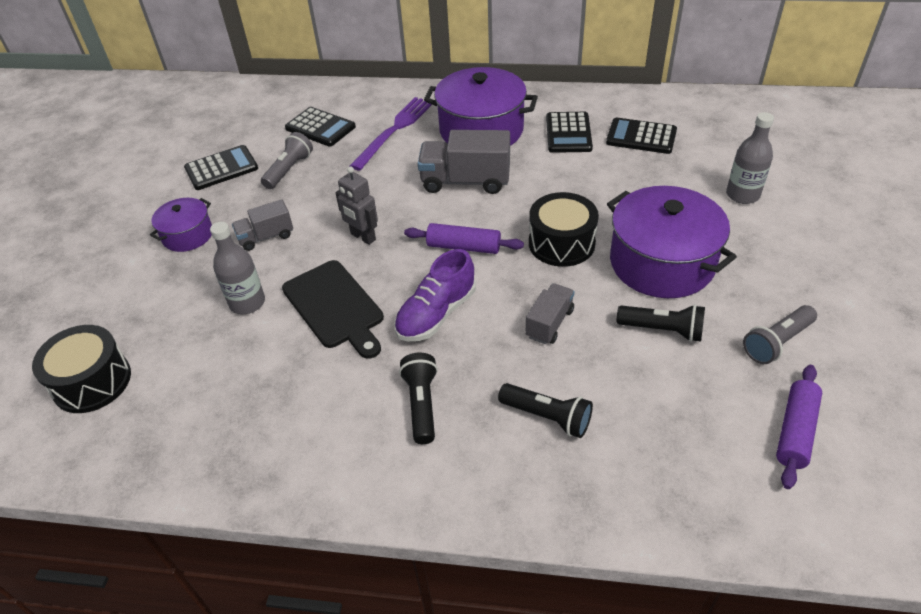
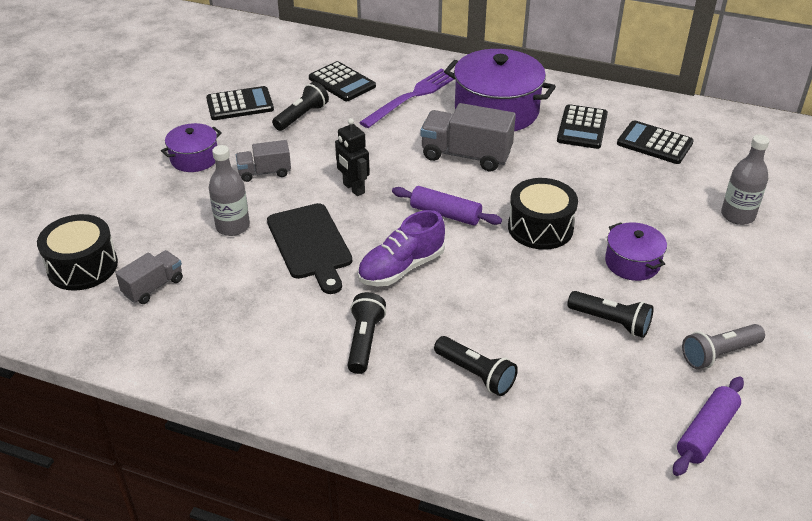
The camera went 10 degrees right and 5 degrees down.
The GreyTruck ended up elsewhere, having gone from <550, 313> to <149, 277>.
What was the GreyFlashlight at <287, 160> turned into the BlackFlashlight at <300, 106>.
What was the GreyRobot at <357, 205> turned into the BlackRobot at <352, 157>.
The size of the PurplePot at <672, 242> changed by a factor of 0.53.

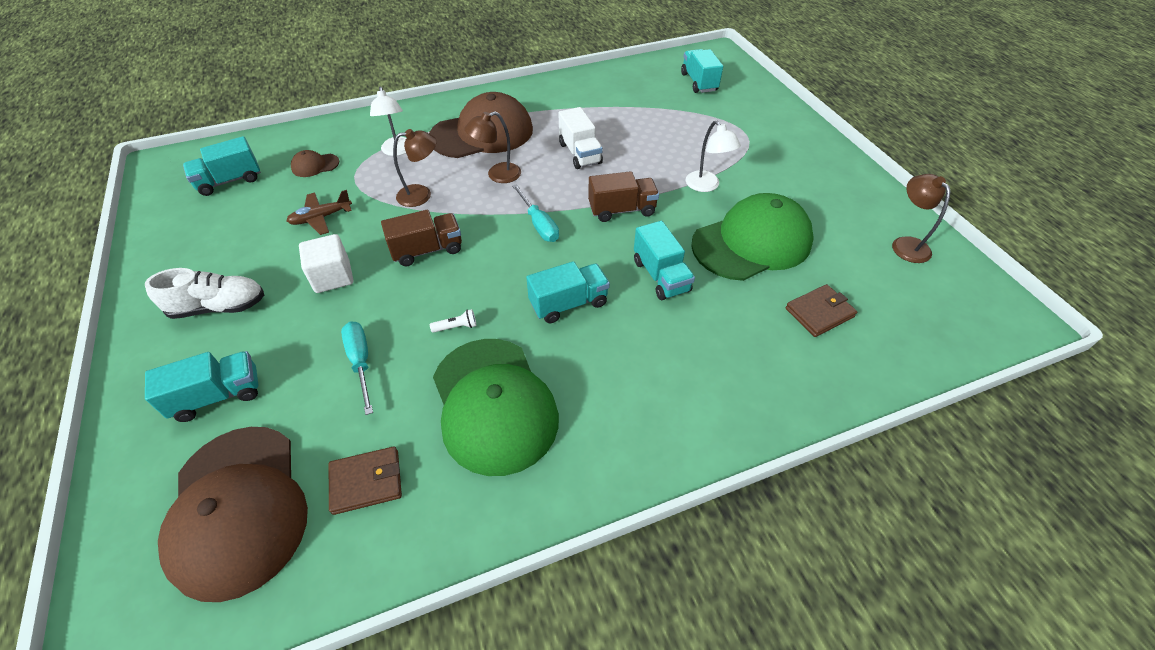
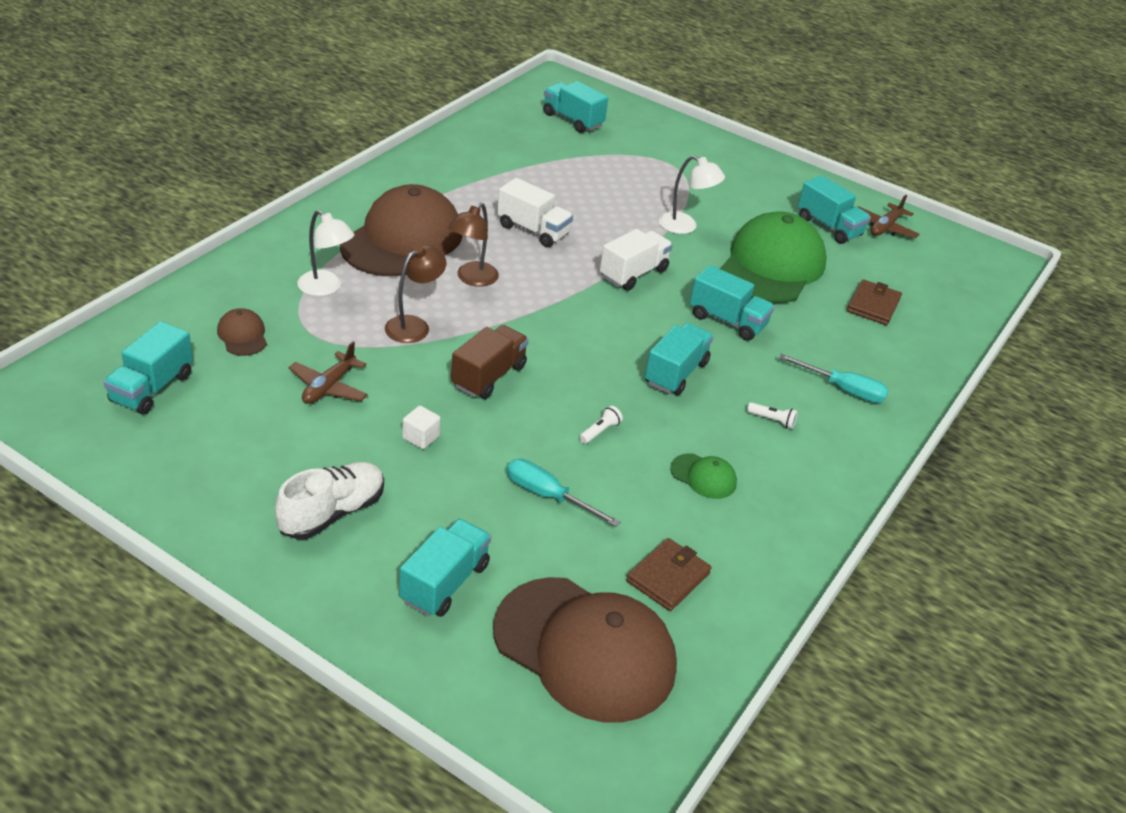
The camera went 40 degrees left and 10 degrees down.
The second view gained the WhiteFlashlight at <772, 415>.
The second view gained the TurquoiseTruck at <834, 209>.
The TurquoiseScrewdriver ended up elsewhere, having gone from <535, 213> to <833, 378>.
Where the BrownLamp stood at <921, 218>, the BrownPlane came to stand at <889, 216>.
What was the BrownTruck at <623, 196> turned into the WhiteTruck at <636, 260>.
The BrownCap at <315, 163> ended up facing another way, 120 degrees clockwise from before.
The size of the WhiteCube at <326, 263> changed by a factor of 0.59.
The size of the GreenCap at <496, 407> changed by a factor of 0.42.

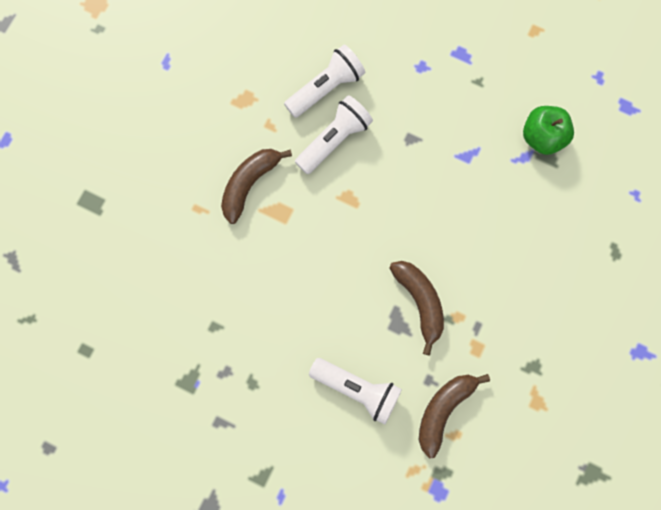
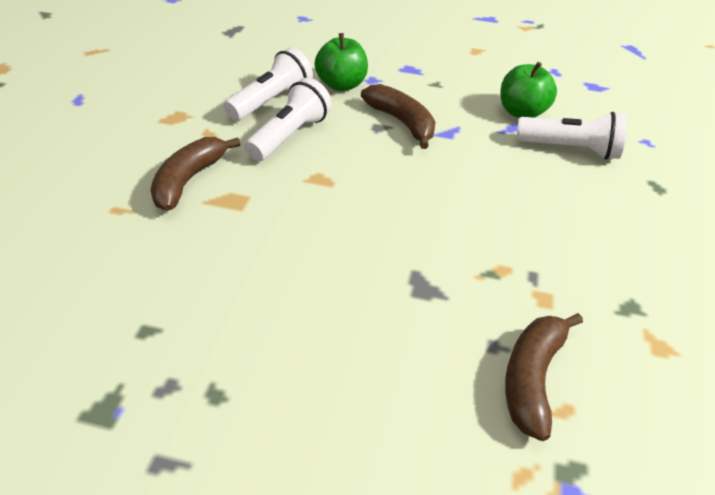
The camera went 15 degrees left and 35 degrees down.
The second view gained the GreenApple at <341, 62>.
The WhiteFlashlight ended up elsewhere, having gone from <355, 391> to <571, 136>.
The BrownBanana ended up elsewhere, having gone from <416, 308> to <398, 116>.

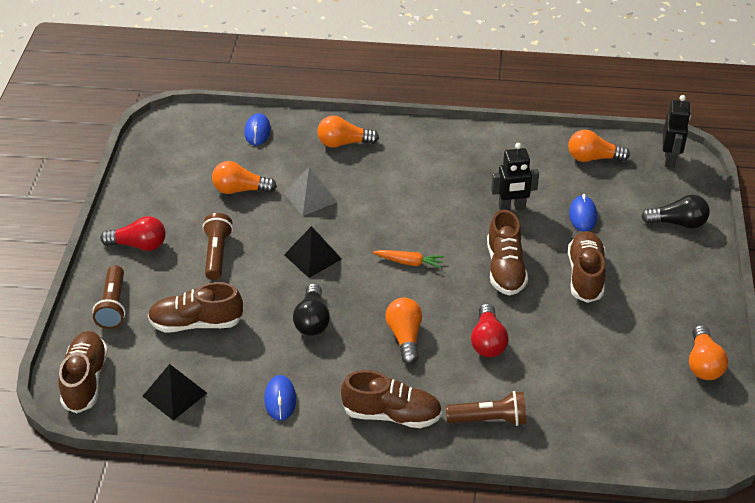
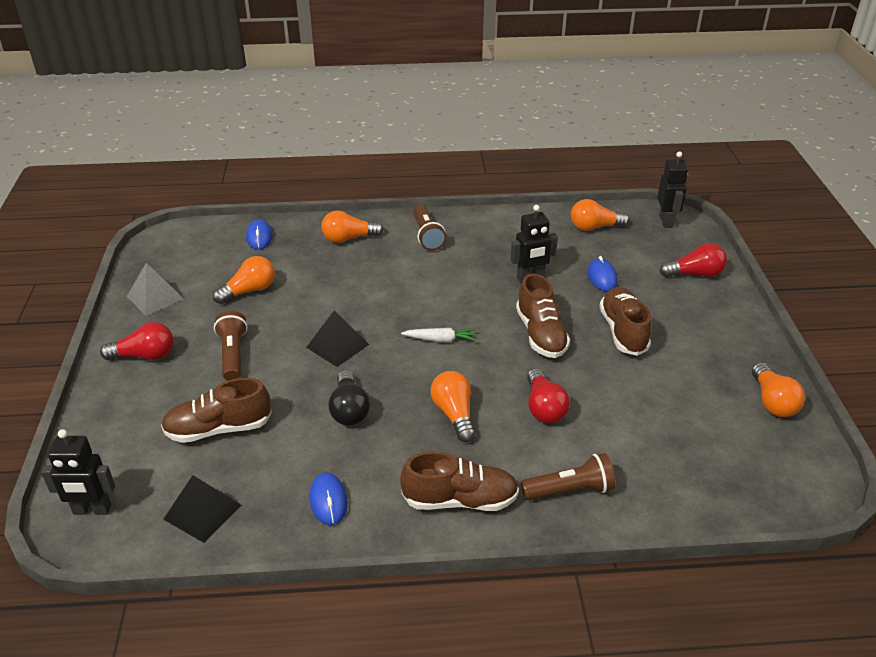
The camera went 10 degrees left and 5 degrees down.
The BrownFlashlight ended up elsewhere, having gone from <109, 297> to <429, 228>.
The GreyPyramid ended up elsewhere, having gone from <310, 191> to <155, 289>.
Where the BrownShoe stood at <83, 372>, the BlackRobot came to stand at <78, 472>.
What was the OrangeCarrot at <408, 259> turned into the WhiteCarrot at <439, 335>.
What was the BlackLightBulb at <675, 212> turned into the RedLightBulb at <693, 260>.
The OrangeLightBulb at <244, 177> ended up facing another way, 150 degrees clockwise from before.

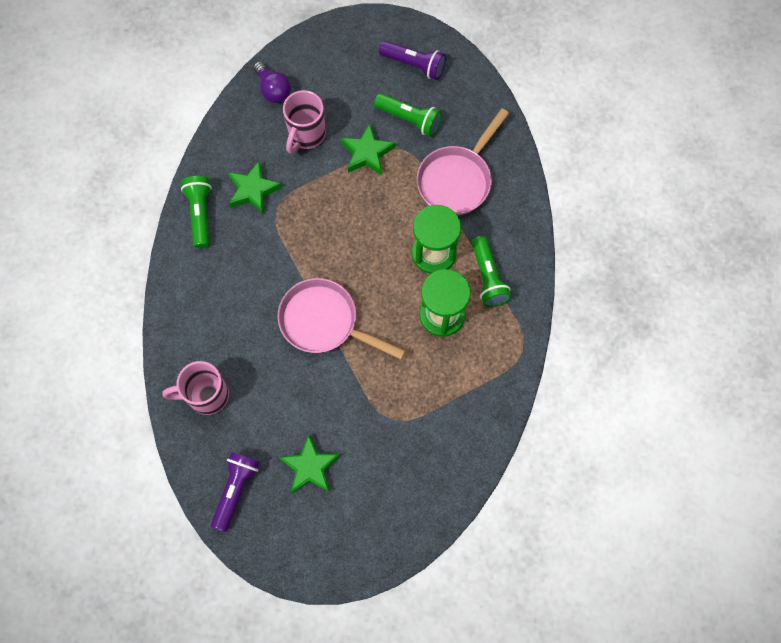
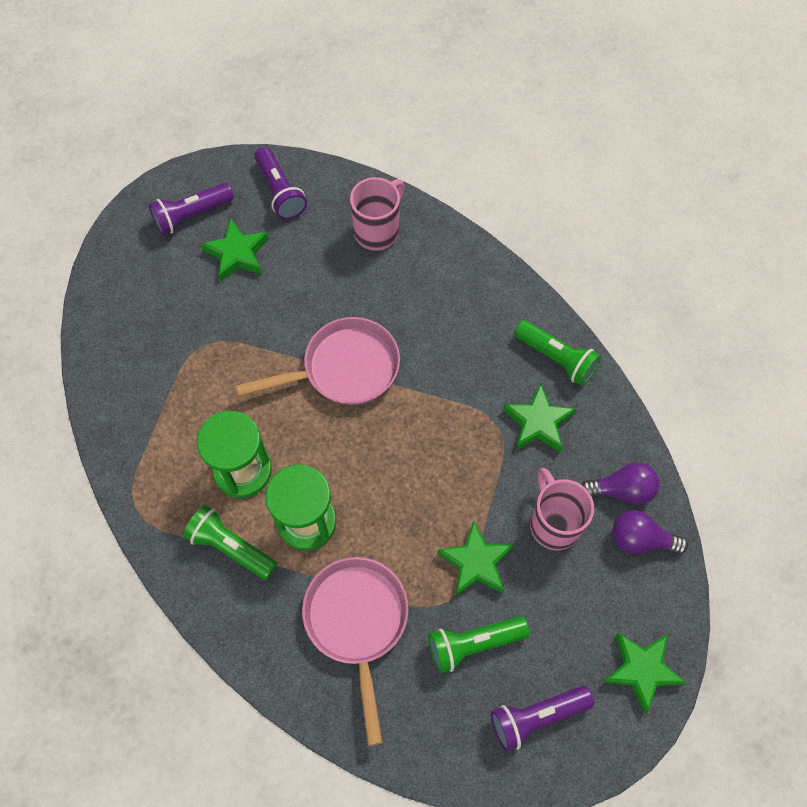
The camera went 135 degrees right and 5 degrees down.
The second view gained the PurpleFlashlight at <191, 209>.
The second view gained the PurpleLightBulb at <620, 483>.
The second view gained the GreenStar at <644, 673>.

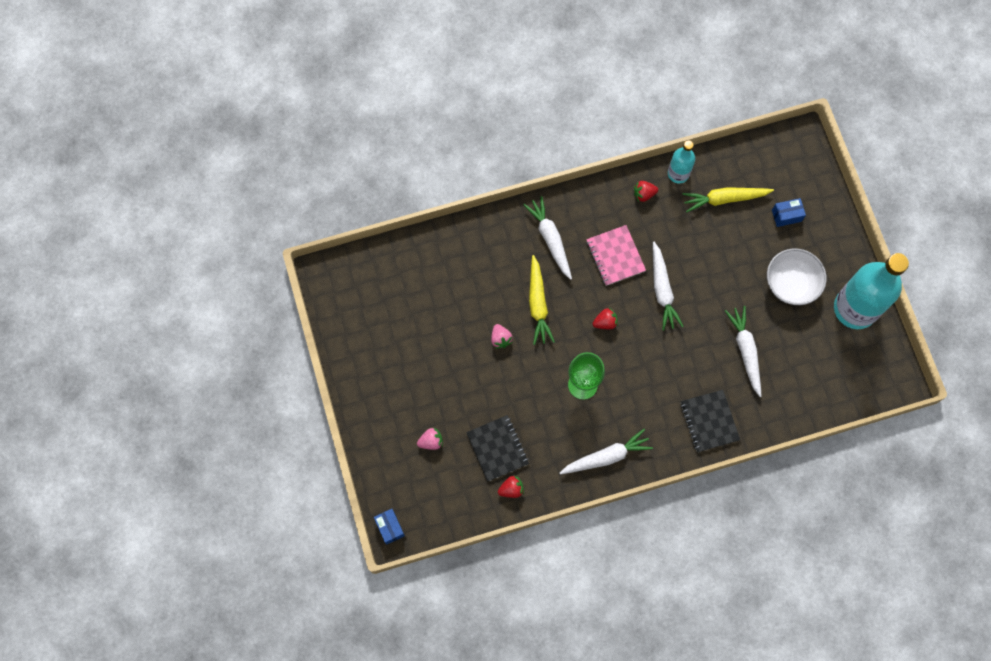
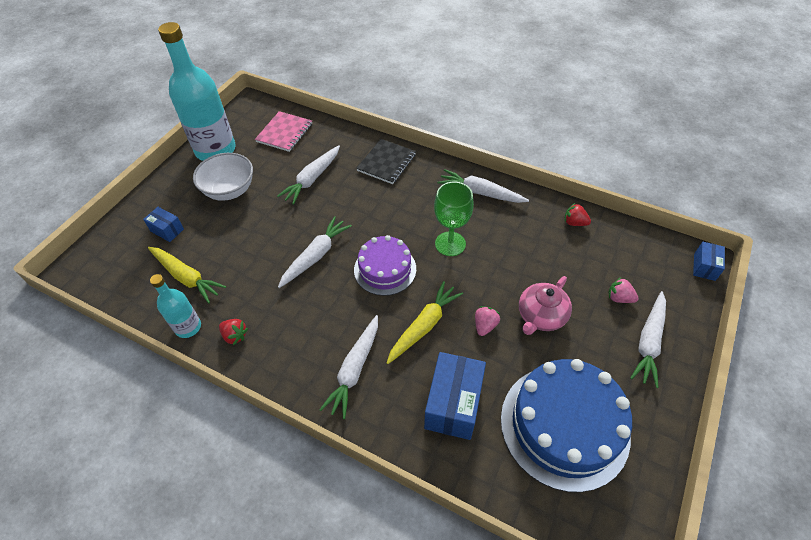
The camera went 135 degrees left and 20 degrees down.
The second view lost the BlackNotebook at <497, 448>.
The second view gained the BlueBox at <455, 396>.
The second view gained the BlueCake at <566, 425>.
The second view gained the PinkTeapot at <545, 305>.
The second view gained the WhiteCarrot at <648, 339>.
The PinkNotebook ended up elsewhere, having gone from <616, 255> to <283, 131>.
Where the RedStrawberry stood at <605, 318>, the PurpleCake came to stand at <385, 265>.

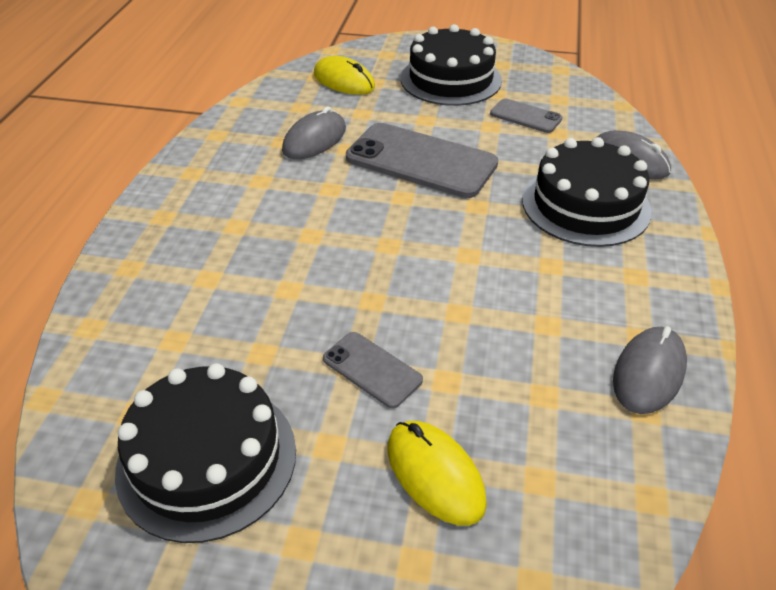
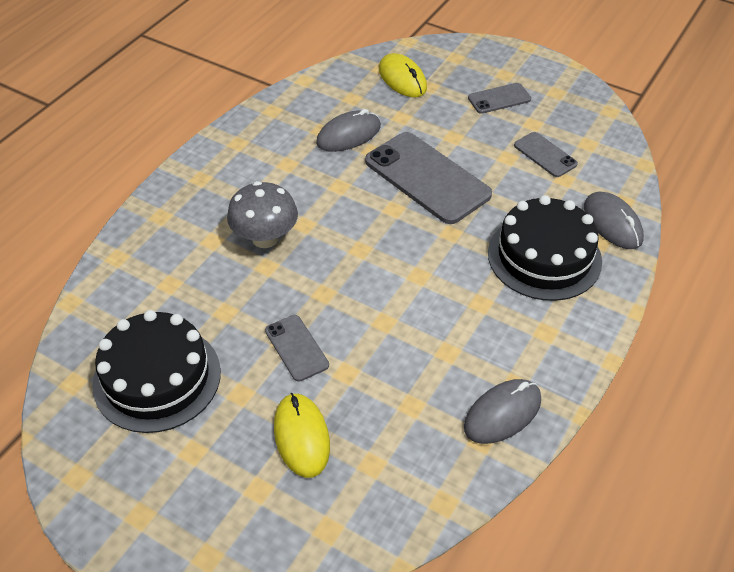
The camera went 20 degrees right and 5 degrees up.
The second view gained the GreyMushroom at <262, 214>.
Where the BlackCake stood at <451, 65>, the GreyPhone came to stand at <499, 98>.

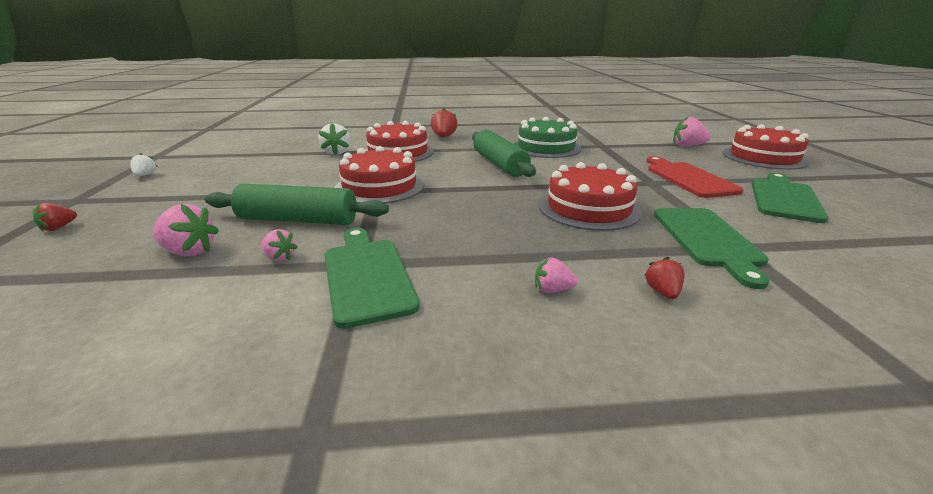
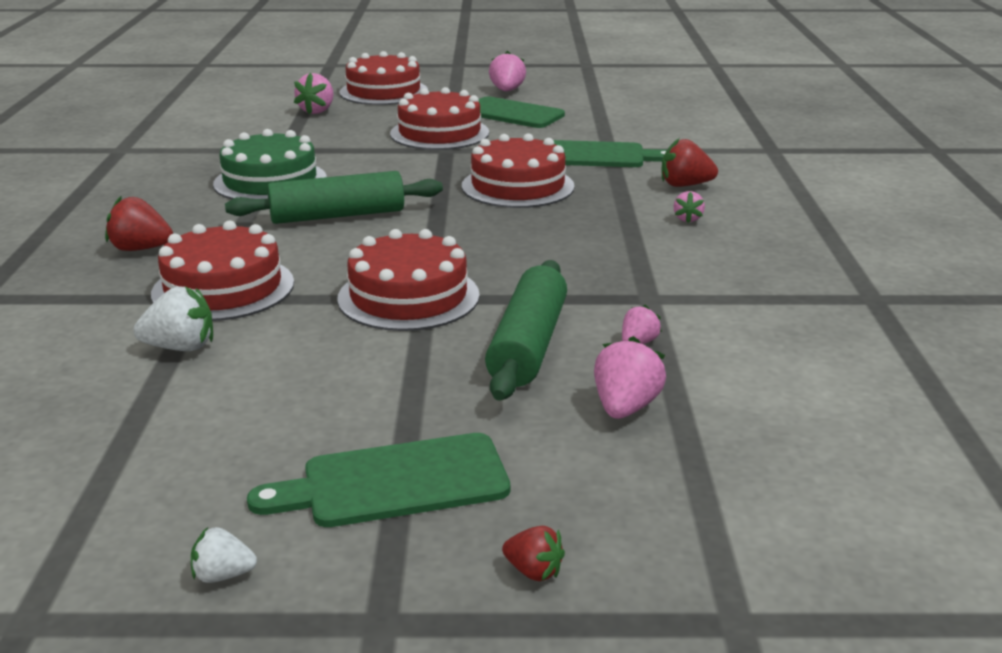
The camera went 85 degrees left and 0 degrees up.
The second view gained the PinkStrawberry at <507, 71>.
The GreenCuttingBoard ended up elsewhere, having gone from <372, 278> to <378, 480>.
Where the RedCuttingBoard stood at <695, 177>, the RedCake came to stand at <439, 118>.
The size of the RedStrawberry at <664, 278> changed by a factor of 1.67.

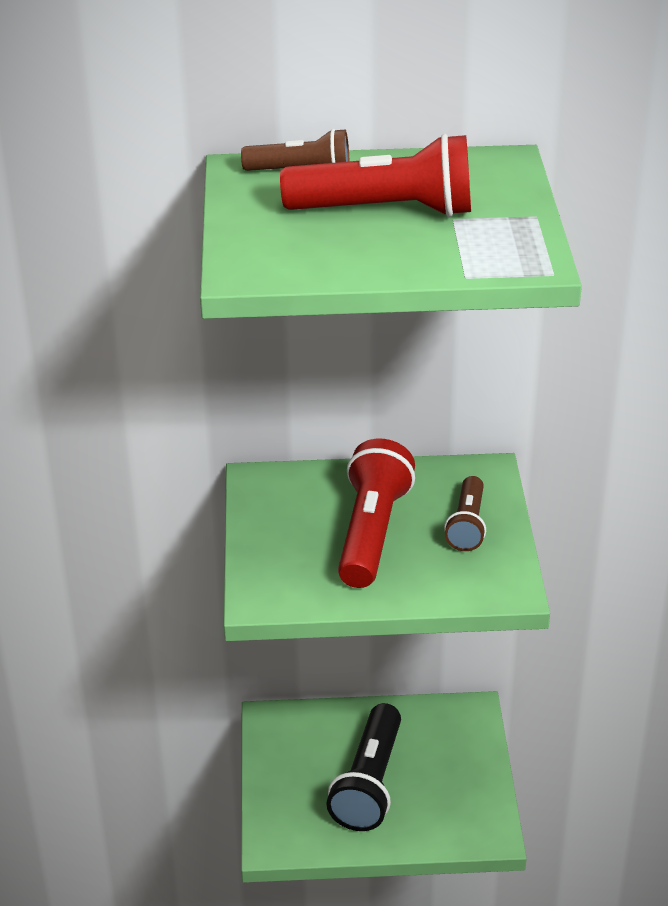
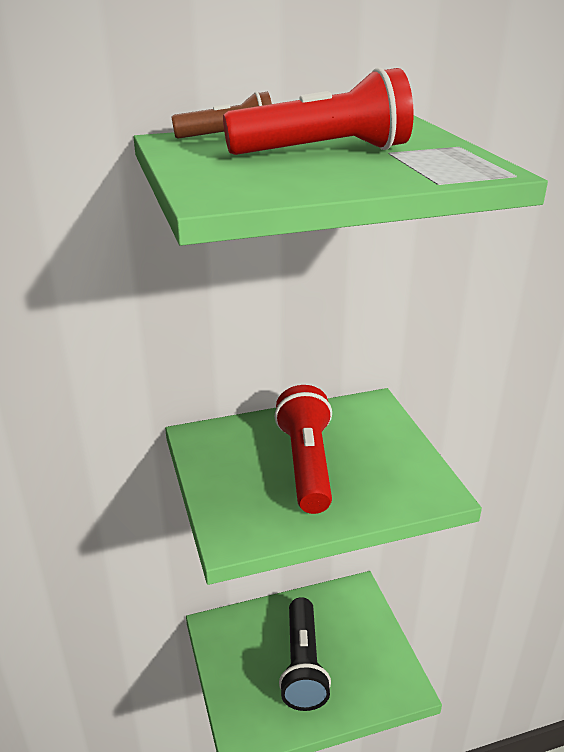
The camera went 15 degrees left and 5 degrees down.
The second view lost the BrownFlashlight at <465, 513>.

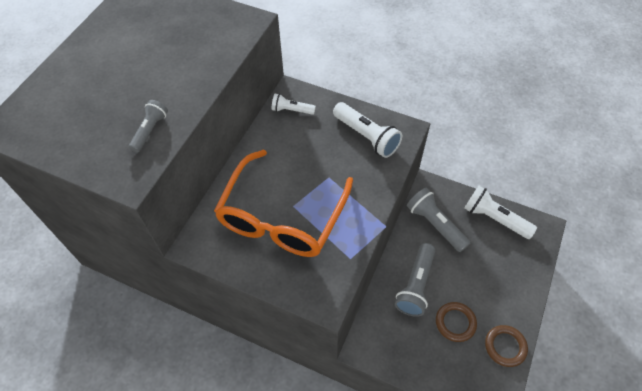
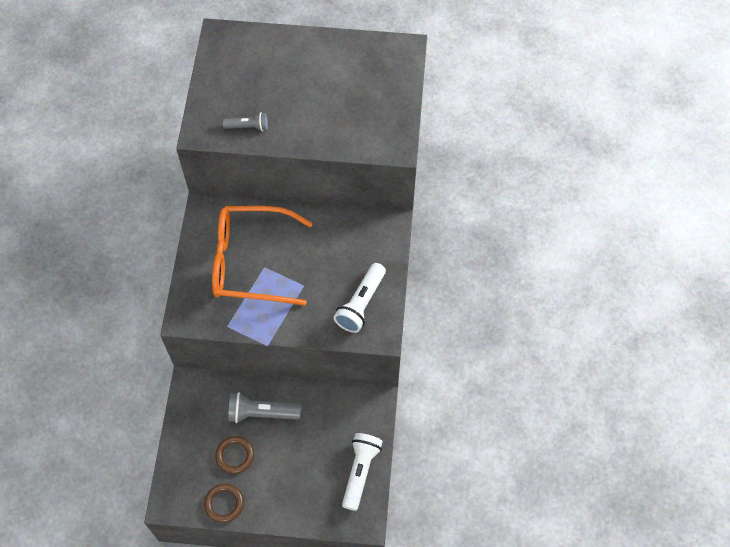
The camera went 70 degrees right and 5 degrees up.
The second view lost the WhiteFlashlight at <294, 104>.
The second view lost the GreyFlashlight at <438, 220>.

